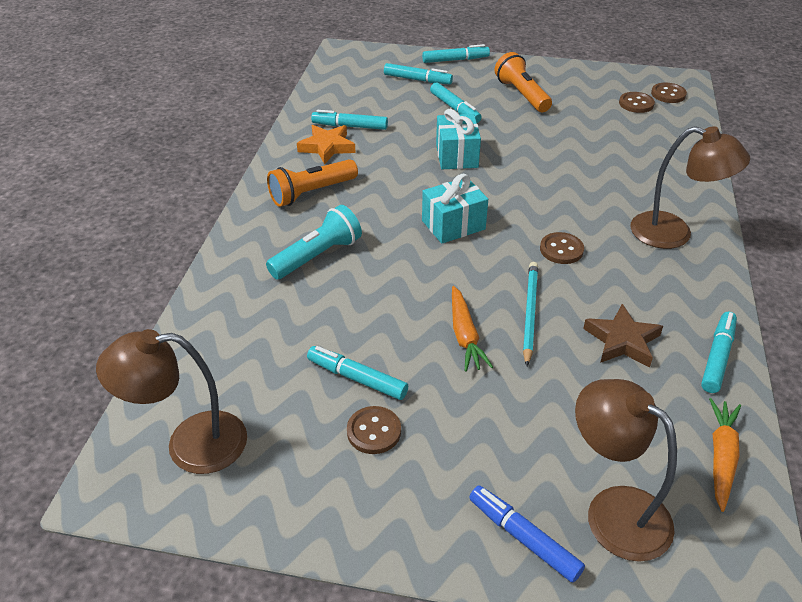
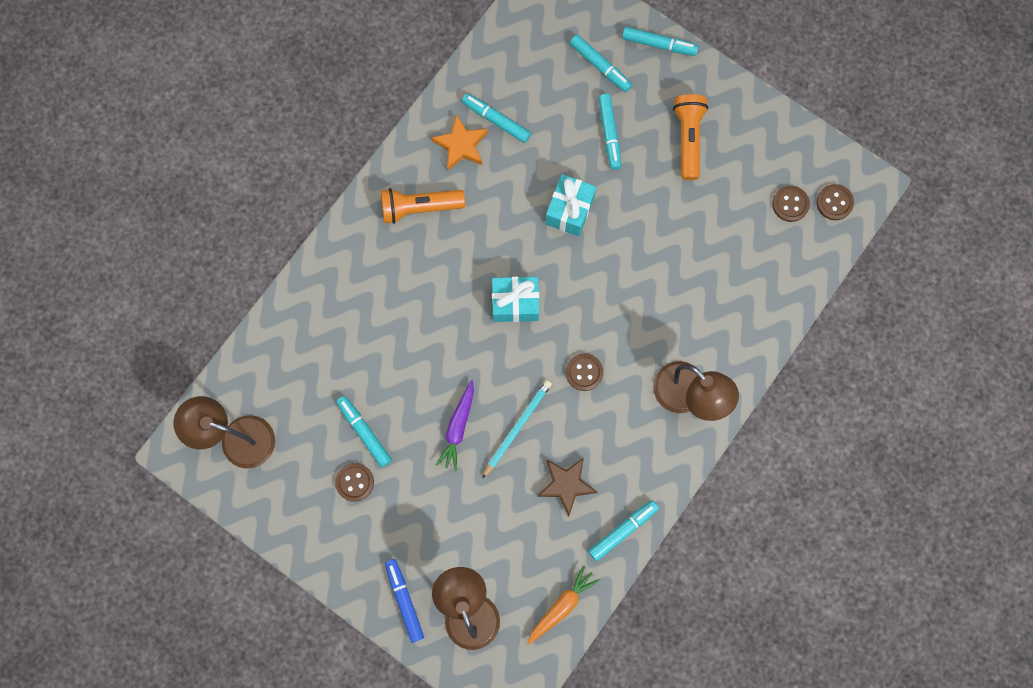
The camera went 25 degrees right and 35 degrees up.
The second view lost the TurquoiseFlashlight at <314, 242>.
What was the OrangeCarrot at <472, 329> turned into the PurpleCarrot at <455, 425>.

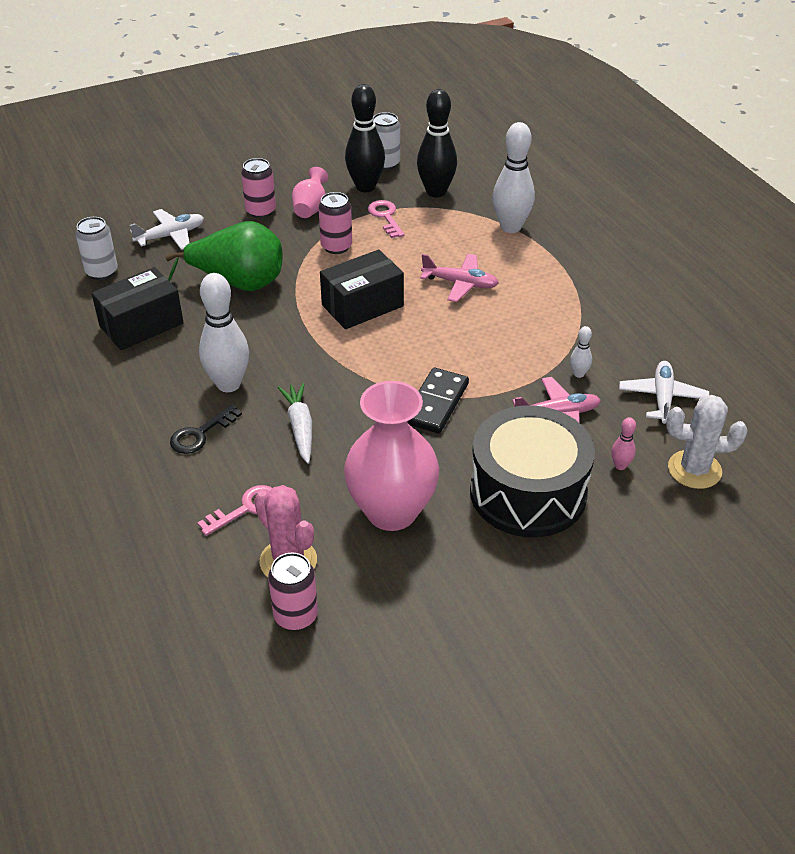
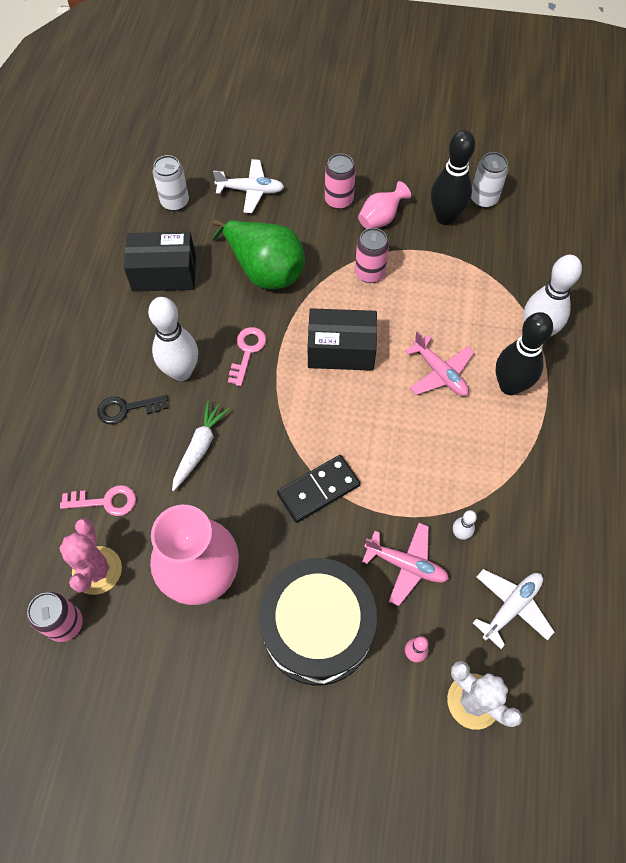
The camera went 35 degrees right and 20 degrees up.
The PinkKey ended up elsewhere, having gone from <386, 219> to <247, 356>.
The BlackBowlingPin ended up elsewhere, having gone from <437, 143> to <524, 353>.

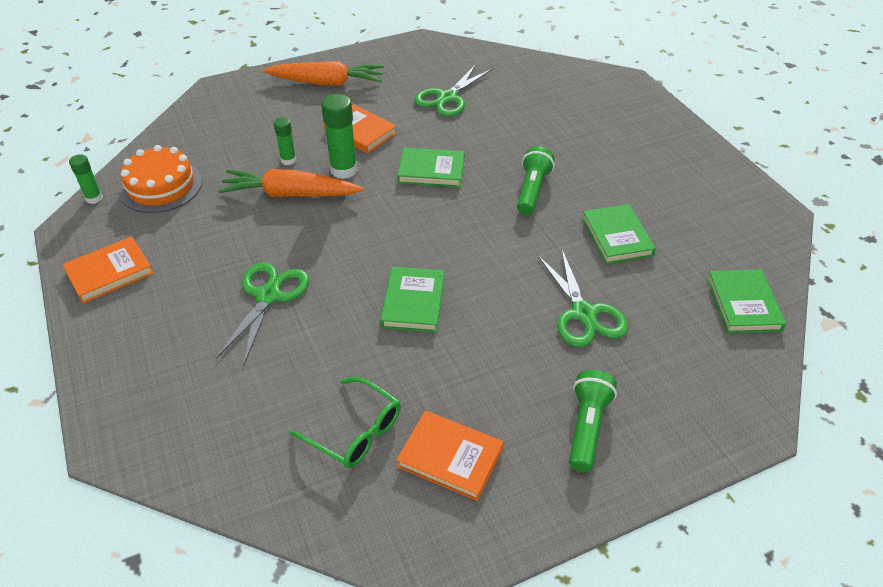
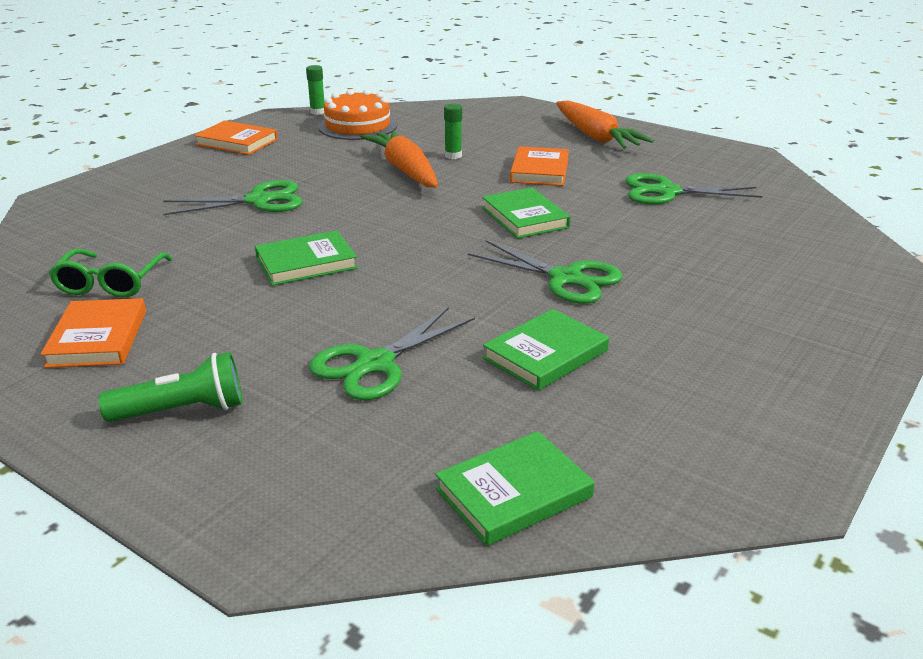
The camera went 60 degrees right and 15 degrees down.
The second view lost the GreenGlueStick at <339, 136>.
Where the GreenFlashlight stood at <536, 181>, the GreenScissors came to stand at <545, 272>.

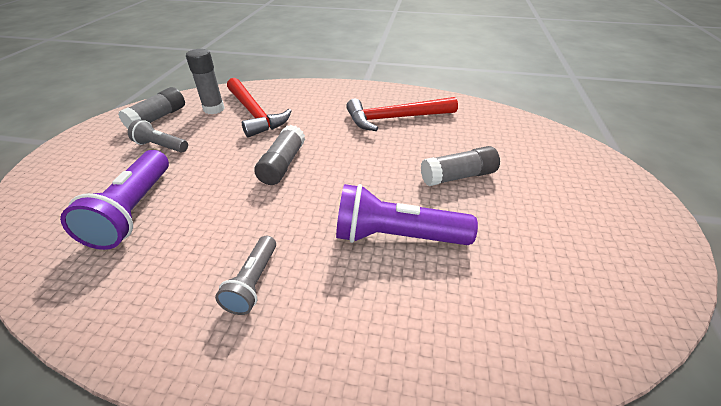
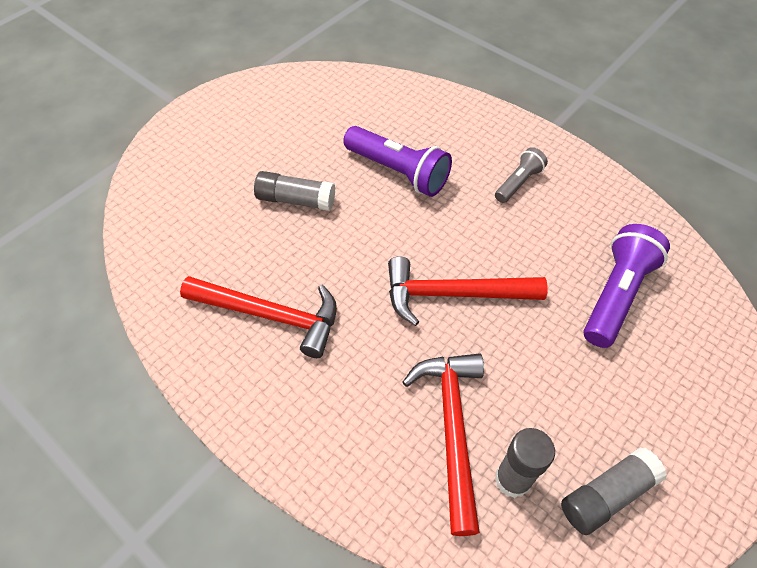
The camera went 150 degrees left and 15 degrees up.
The second view lost the GreyFlashlight at <158, 136>.
Where the GreyGlueStick stood at <279, 155>, the RedHammer came to stand at <468, 291>.

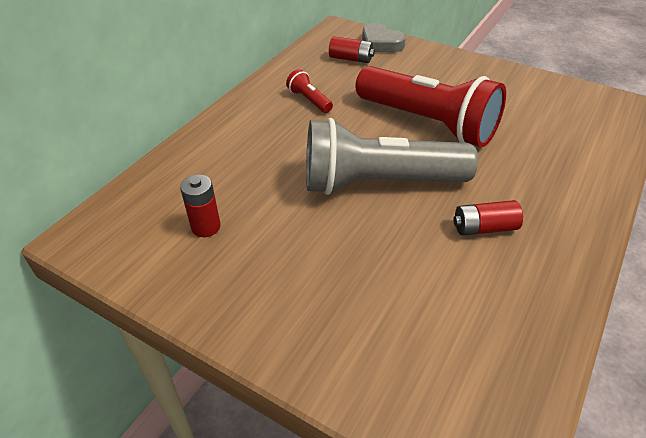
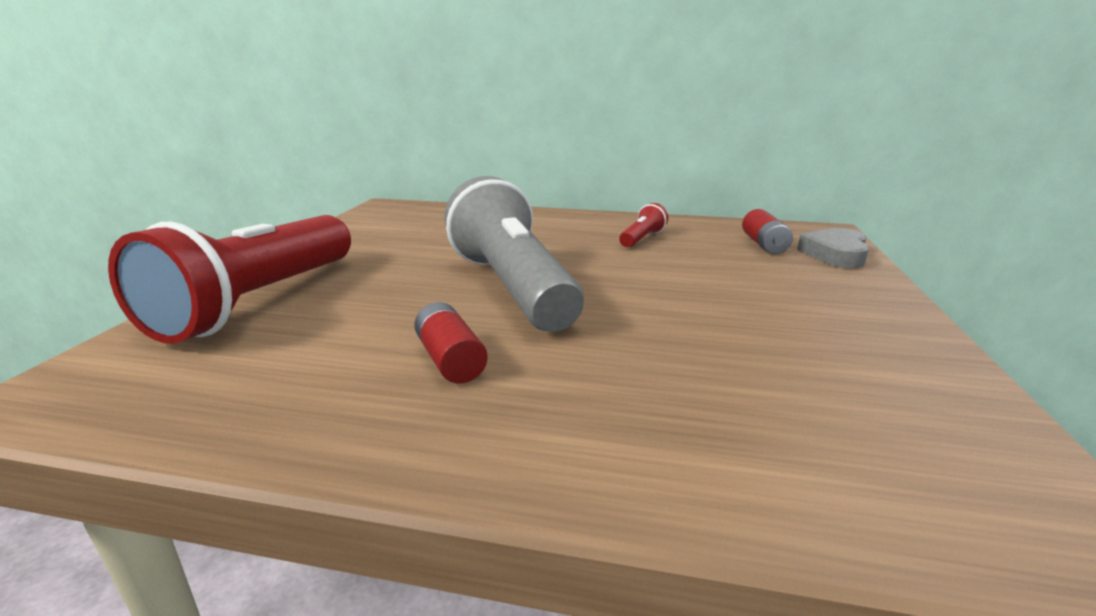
The camera went 70 degrees right and 20 degrees down.
The second view lost the RedBattery at <200, 206>.
The RedFlashlight ended up elsewhere, having gone from <430, 106> to <229, 279>.

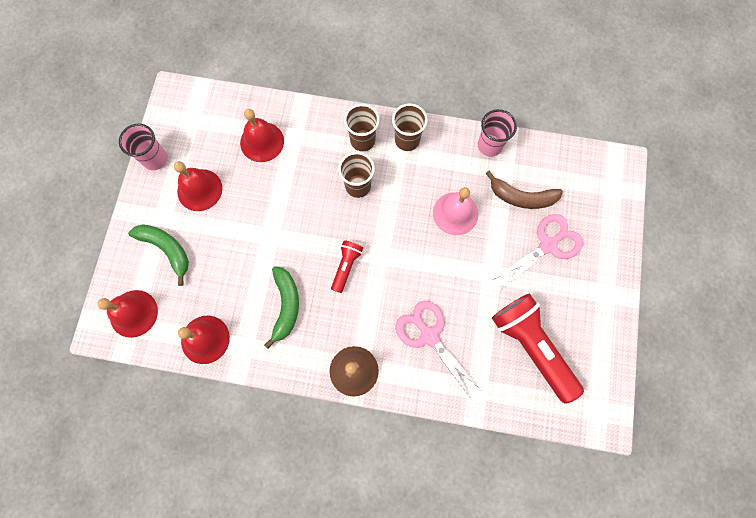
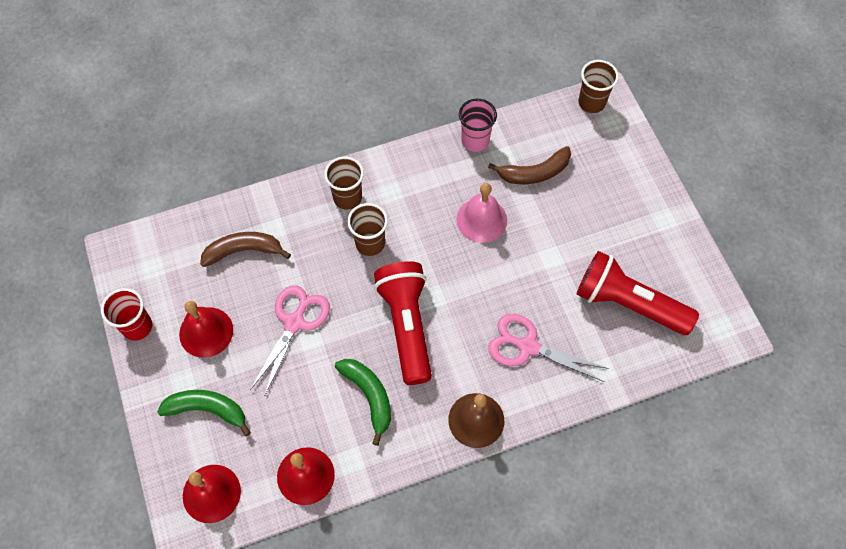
The camera went 30 degrees left and 10 degrees down.
The BrownCup ended up elsewhere, having gone from <409, 127> to <598, 86>.
The PinkScissors ended up elsewhere, having gone from <538, 252> to <290, 341>.
Where the RedBell stood at <262, 135>, the BrownBanana came to stand at <245, 249>.
What was the PinkCup at <143, 147> turned into the RedCup at <126, 314>.
The size of the RedFlashlight at <347, 266> changed by a factor of 2.02.

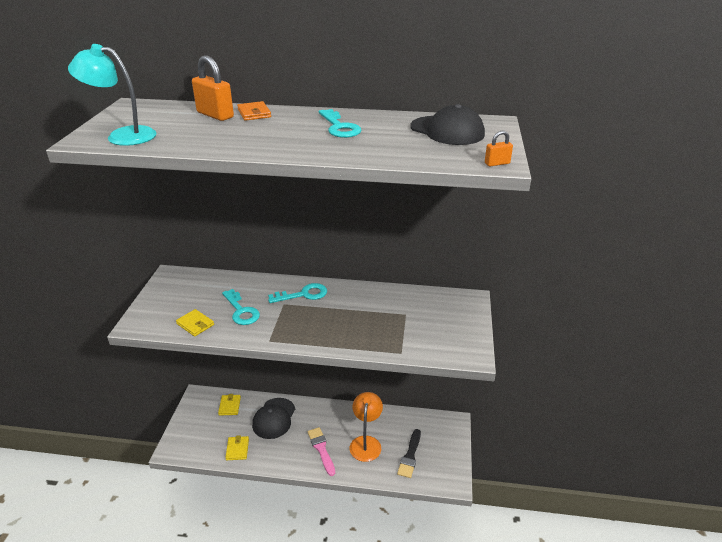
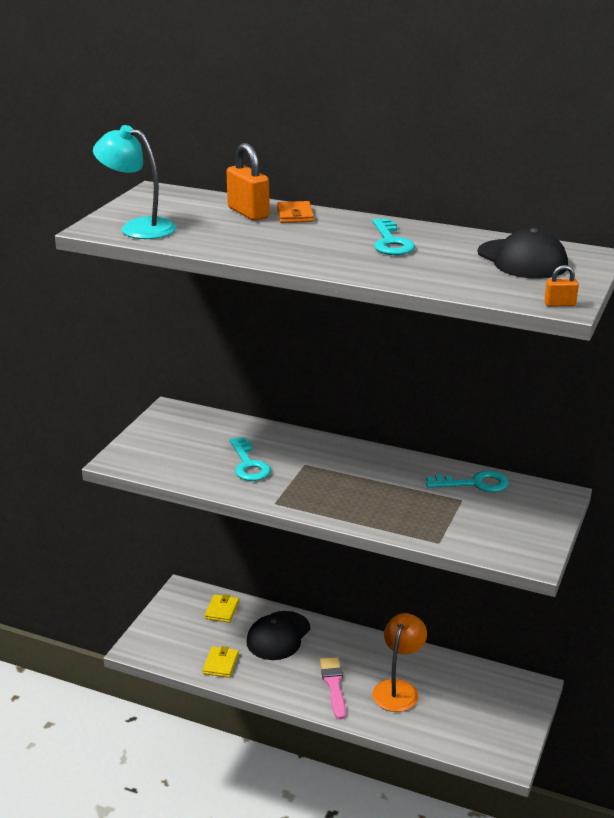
The camera went 15 degrees right and 5 degrees down.
The second view lost the YellowWallet at <195, 322>.
The second view lost the BlackBrush at <409, 453>.
The TurquoiseKey ended up elsewhere, having gone from <297, 293> to <467, 481>.

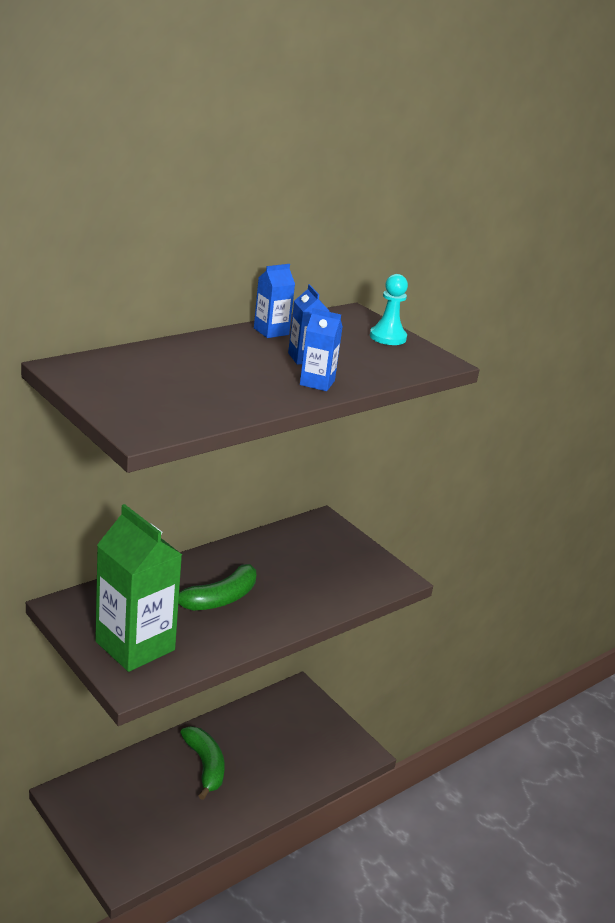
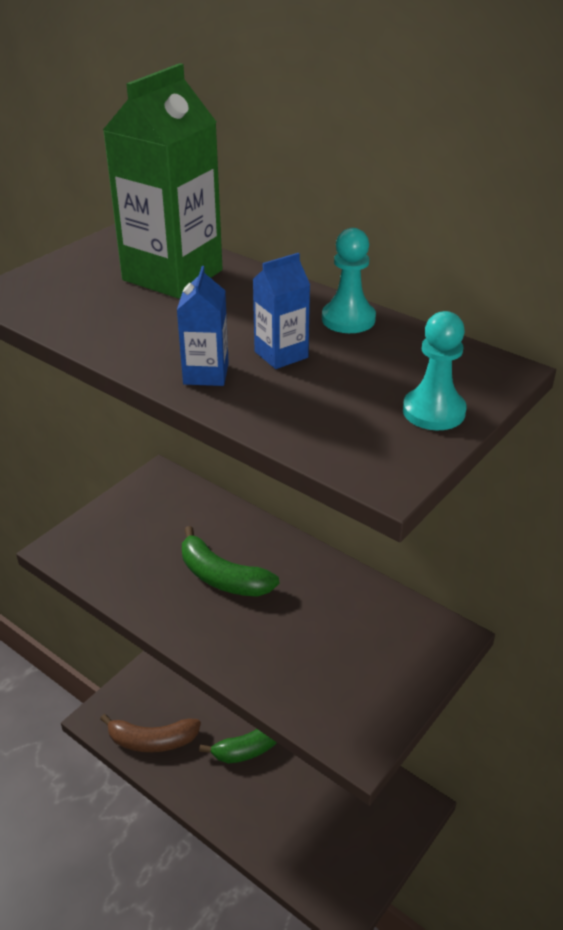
The camera went 80 degrees right and 10 degrees up.
The second view gained the BrownBanana at <150, 733>.
The GreenCarton ended up elsewhere, having gone from <138, 588> to <163, 181>.
Where the BlueCarton stood at <274, 301>, the TurquoisePawn came to stand at <349, 280>.

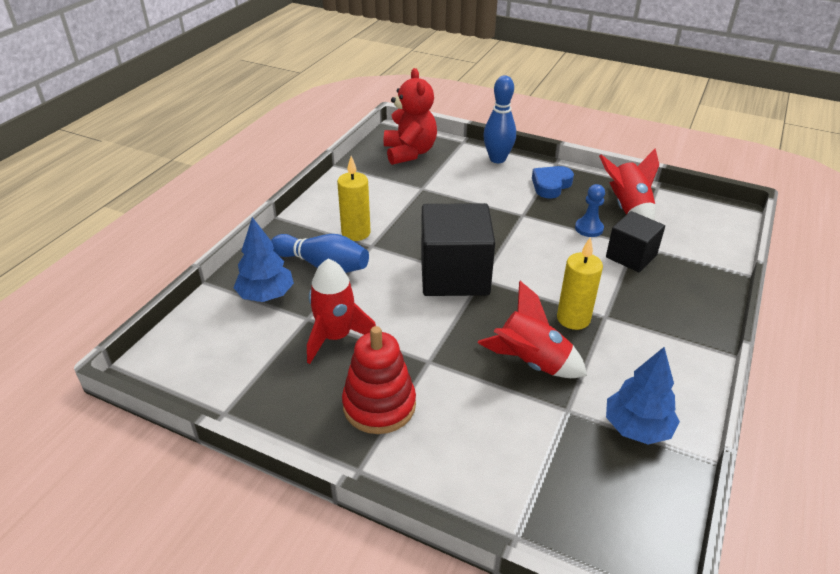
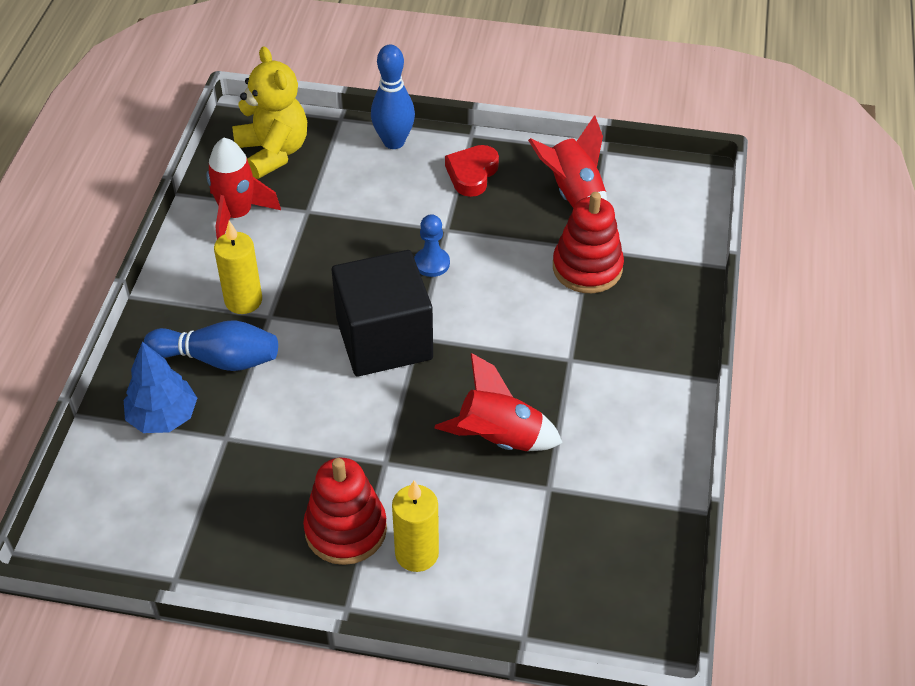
The camera went 15 degrees left and 10 degrees up.
The second view lost the BlueTree at <643, 396>.
The RedRocket ended up elsewhere, having gone from <341, 311> to <243, 188>.
The YellowCandle ended up elsewhere, having gone from <580, 283> to <415, 526>.
The BluePawn ended up elsewhere, having gone from <590, 210> to <432, 245>.
Where the BlackCube stood at <635, 241>, the RedStackingToy came to stand at <588, 242>.
What was the RedTeddyBear at <410, 116> turned into the YellowTeddyBear at <269, 112>.
What was the BlueHeart at <553, 182> turned into the RedHeart at <472, 171>.

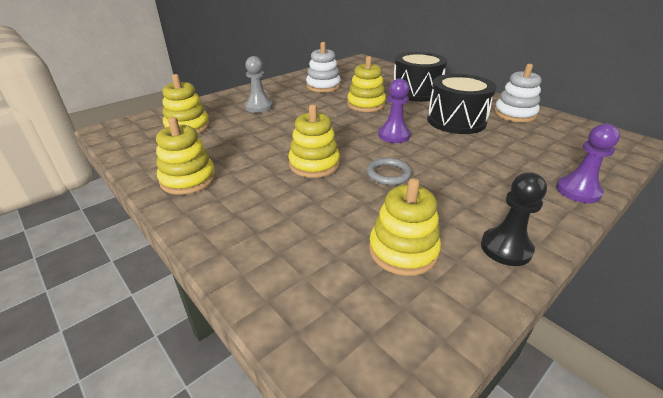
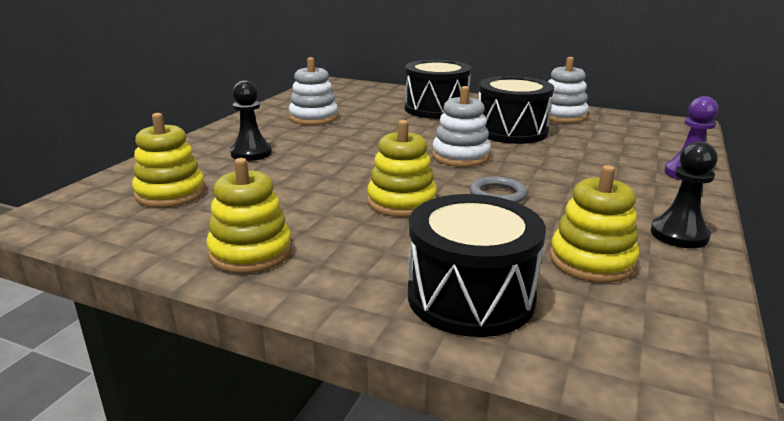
The camera went 25 degrees left and 10 degrees down.
The second view lost the YellowStackingToy at <366, 84>.
The second view gained the BlackDrum at <477, 265>.
Where the PurplePawn stood at <394, 110>, the WhiteStackingToy came to stand at <461, 126>.
What was the GreyPawn at <259, 84> turned into the BlackPawn at <251, 120>.

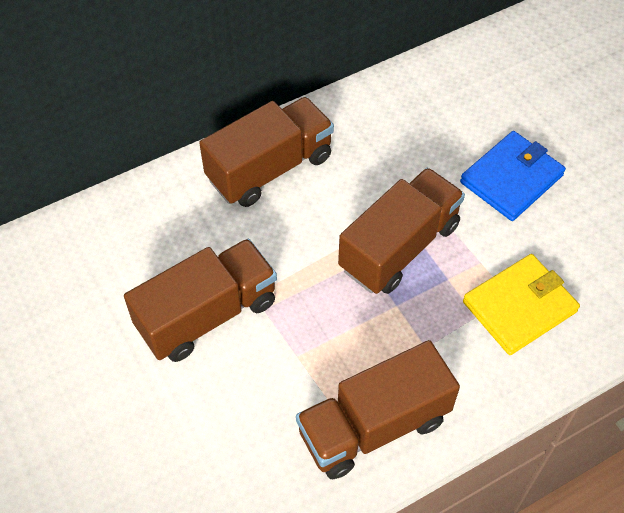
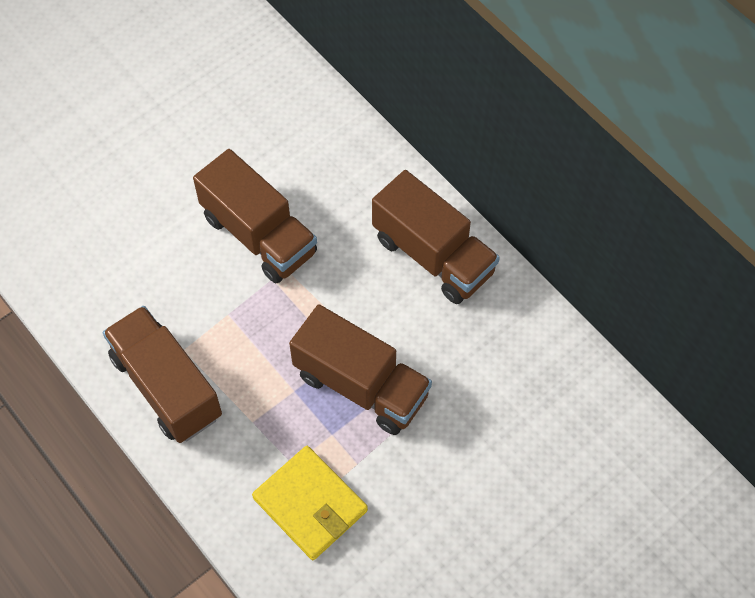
The camera went 80 degrees right and 5 degrees up.
The second view lost the BlueWallet at <513, 176>.

